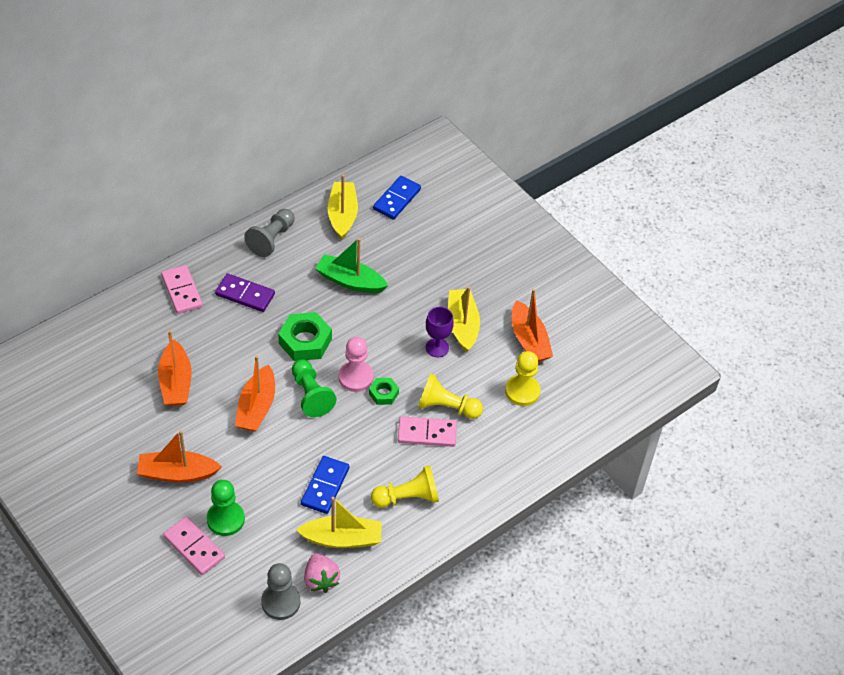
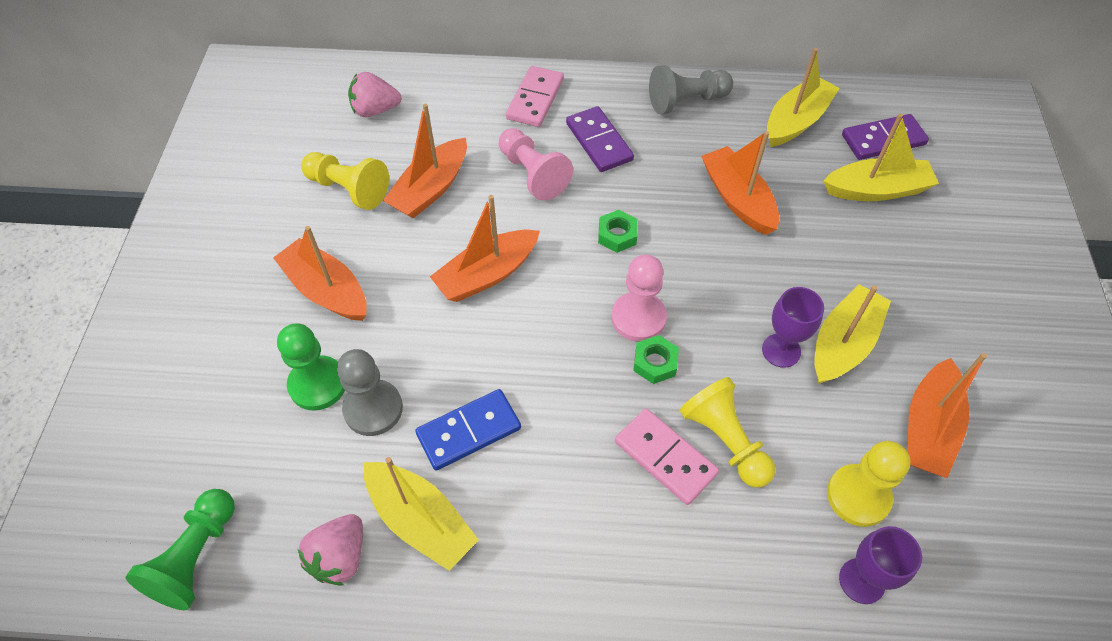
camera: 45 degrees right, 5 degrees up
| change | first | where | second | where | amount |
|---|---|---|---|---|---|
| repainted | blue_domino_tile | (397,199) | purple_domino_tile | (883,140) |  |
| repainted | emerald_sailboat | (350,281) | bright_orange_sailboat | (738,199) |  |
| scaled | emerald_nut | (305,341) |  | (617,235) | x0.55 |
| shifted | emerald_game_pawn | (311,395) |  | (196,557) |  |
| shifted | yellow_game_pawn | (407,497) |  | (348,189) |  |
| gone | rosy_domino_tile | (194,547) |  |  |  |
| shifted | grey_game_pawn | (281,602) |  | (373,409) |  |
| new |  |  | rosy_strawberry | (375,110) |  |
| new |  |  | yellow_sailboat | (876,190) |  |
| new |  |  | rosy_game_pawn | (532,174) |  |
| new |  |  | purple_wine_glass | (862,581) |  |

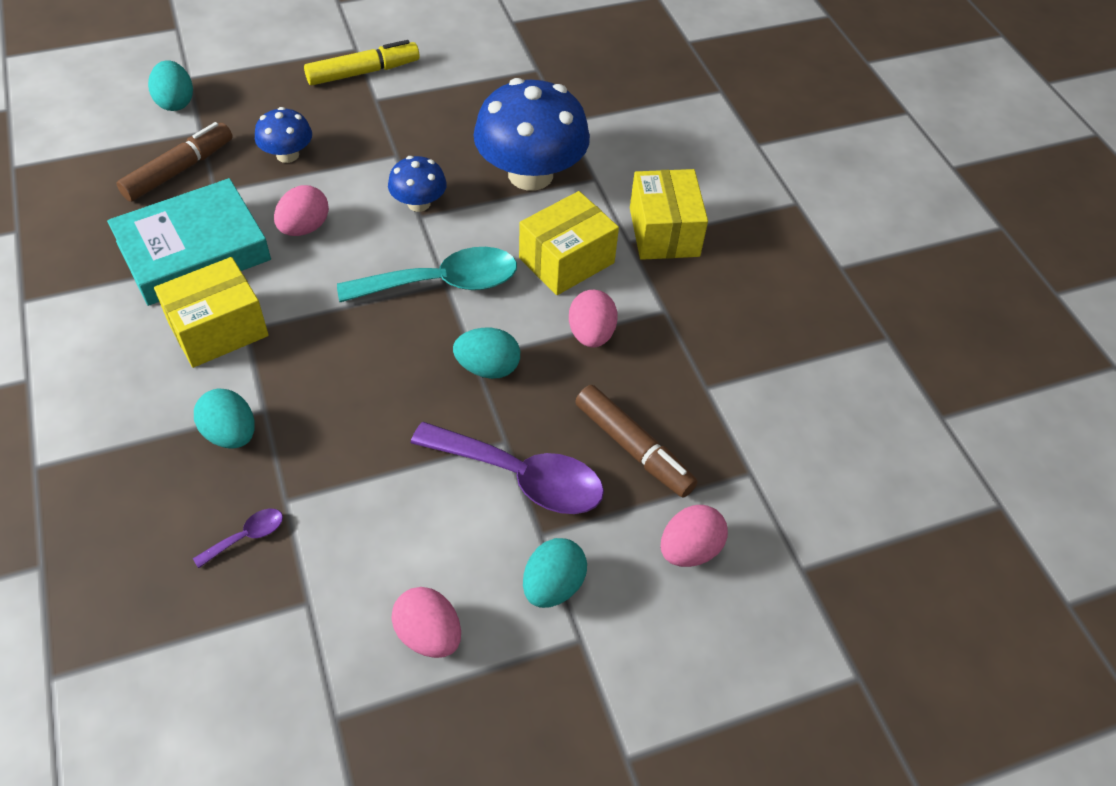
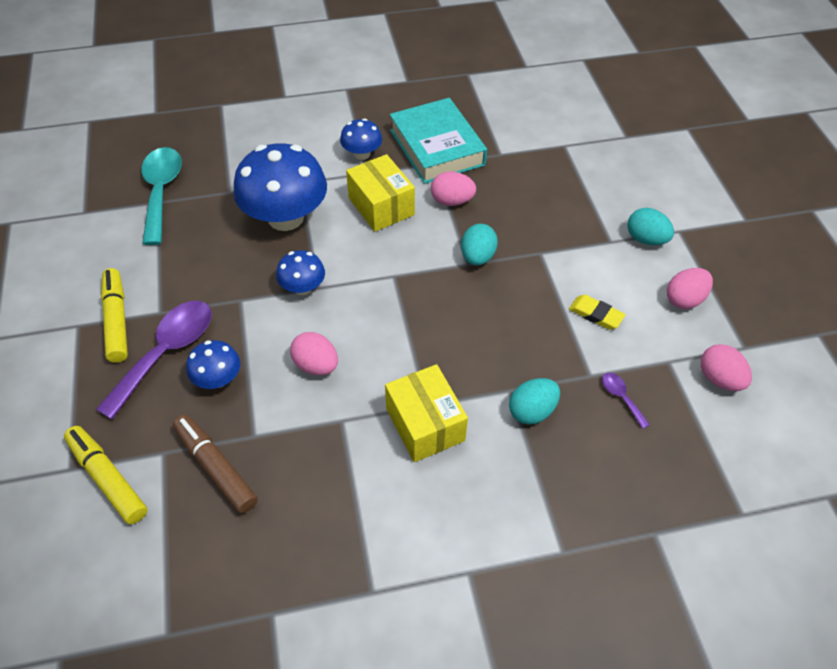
camera: 80 degrees left, 0 degrees up
| change | first | where | second | where | amount |
|---|---|---|---|---|---|
| swapped | aqua_egg_shape | (175,102) | yellow_marker_pen | (108,478) |  |
| swapped | yellow_box | (664,232) | blue_toadstool | (362,154) |  |
| shifted | aqua_hardback | (193,251) |  | (437,147) |  |
| shifted | aqua_spoon | (442,283) |  | (161,192) |  |
| gone | russet_marker_pen | (633,448) |  |  |  |
| shifted | purple_spoon | (521,477) |  | (167,353) |  |
| shifted | rosy_egg_shape | (689,549) |  | (719,379) |  |
| new |  |  | yellow_eraser | (595,314) |  |

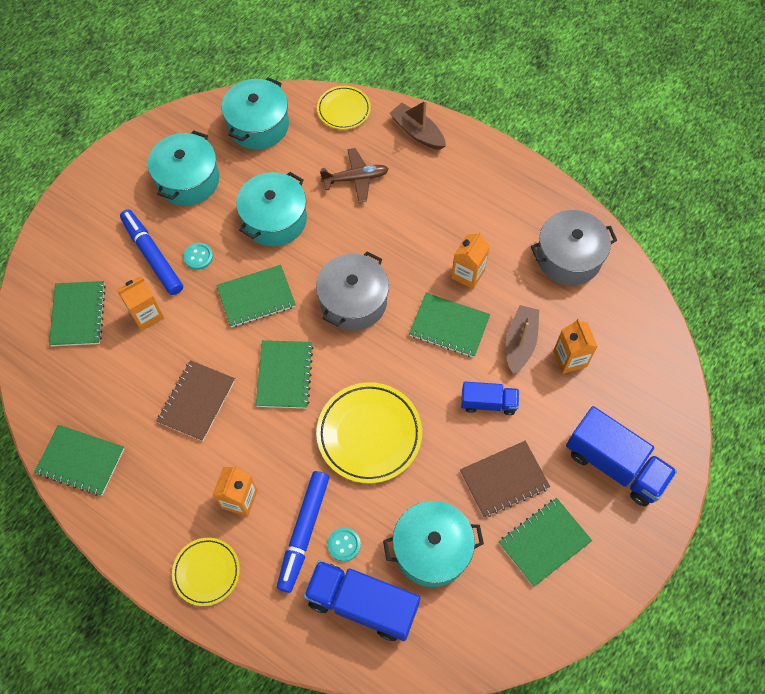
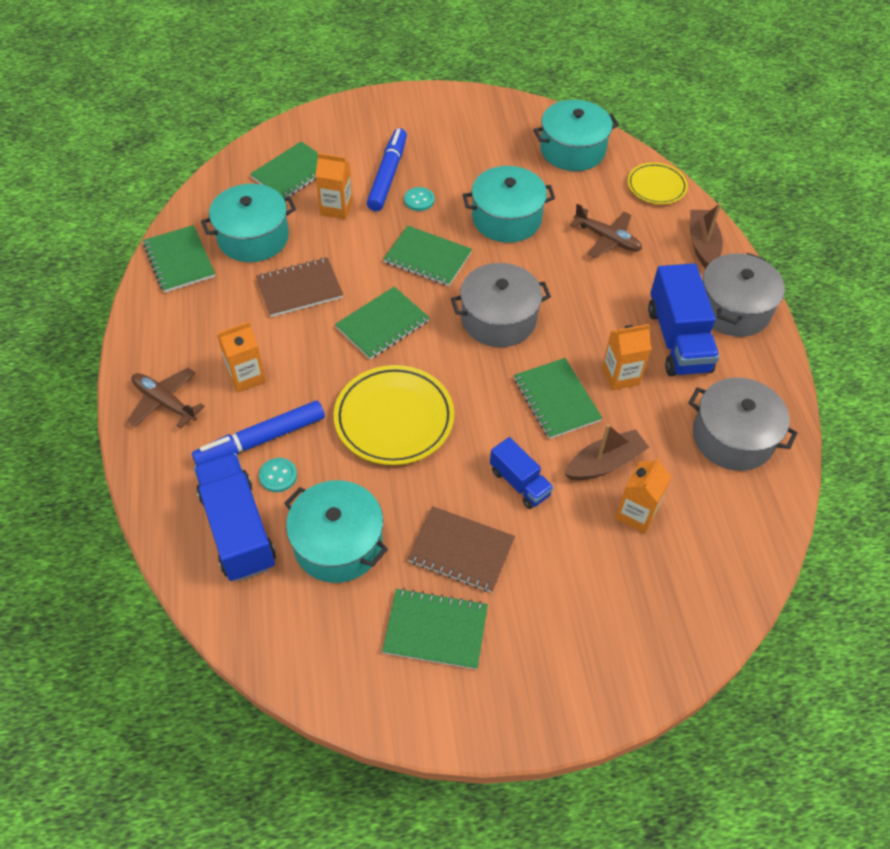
camera: 45 degrees right, 10 degrees down
| change | first | where | second | where | amount |
|---|---|---|---|---|---|
| shifted | aqua_stockpot | (188,180) |  | (253,237) |  |
| shifted | blue_truck | (614,465) |  | (678,340) |  |
| swapped | yellow_flat_dish | (206,572) | russet_toy_plane | (164,402) |  |
| new |  |  | grey_stockpot | (733,309) |  |

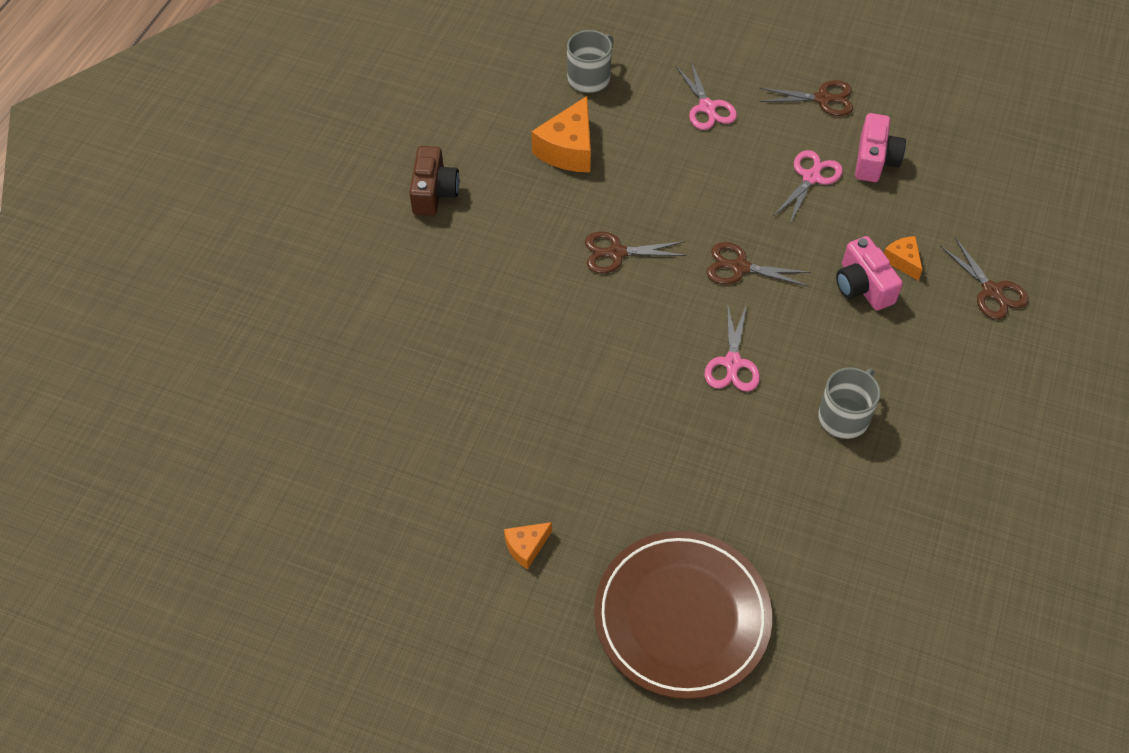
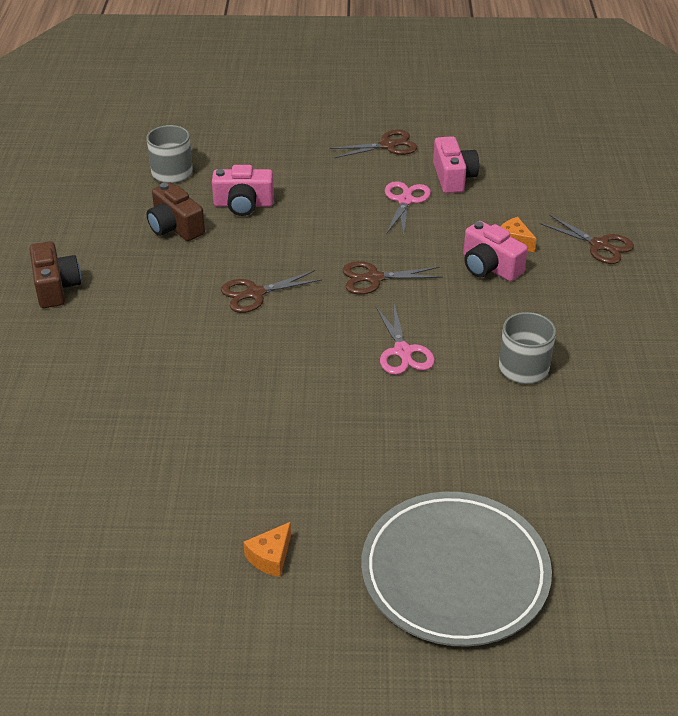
camera: 20 degrees left, 15 degrees down
| change | first | where | second | where | amount |
|---|---|---|---|---|---|
| gone | rosy_pair_of_scissors | (707,107) |  |  |  |
| swapped | bright_orange_cheese_wedge | (568,149) | russet_photo_camera | (175,227) |  |
| repainted | russet_flat_dish | (682,617) | grey_flat_dish | (455,573) |  |
| new |  |  | rosy_photo_camera | (243,204) |  |

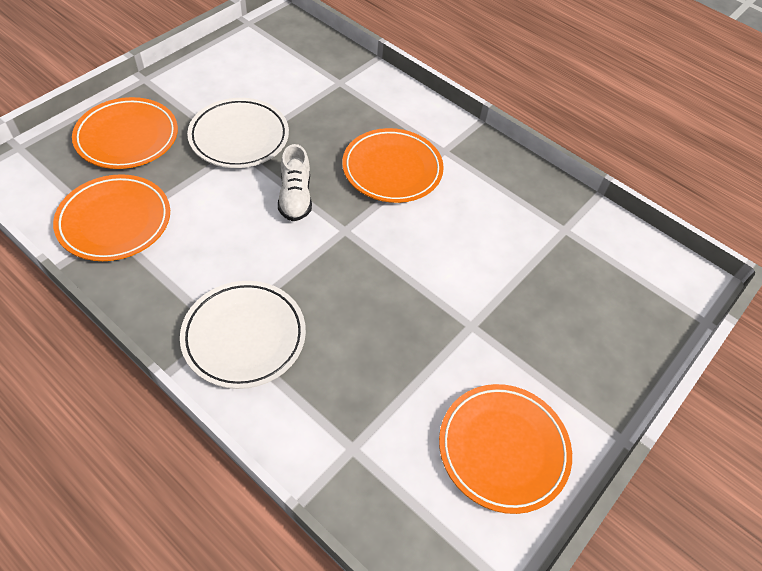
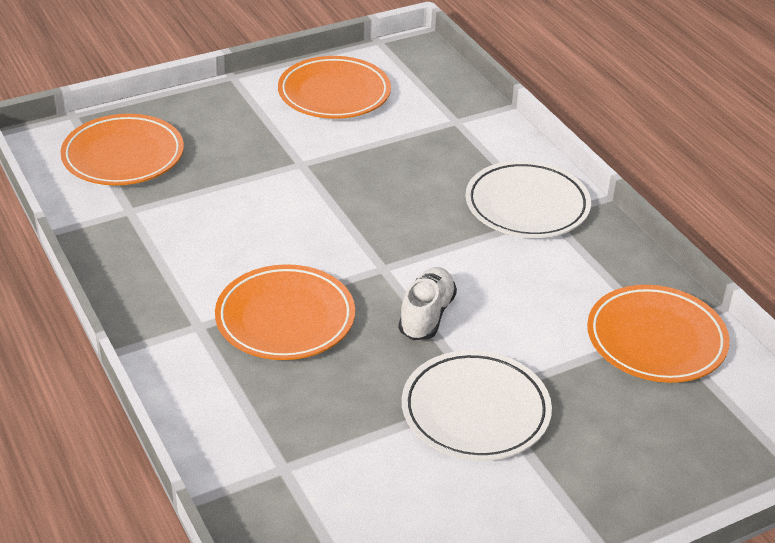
camera: 155 degrees left, 15 degrees down
| change | first | where | second | where | amount |
|---|---|---|---|---|---|
| shifted | bright_orange_flat_dish | (127,137) |  | (123,156) |  |

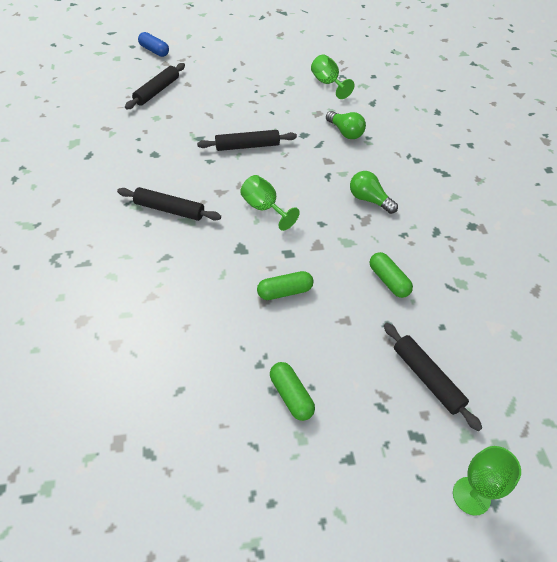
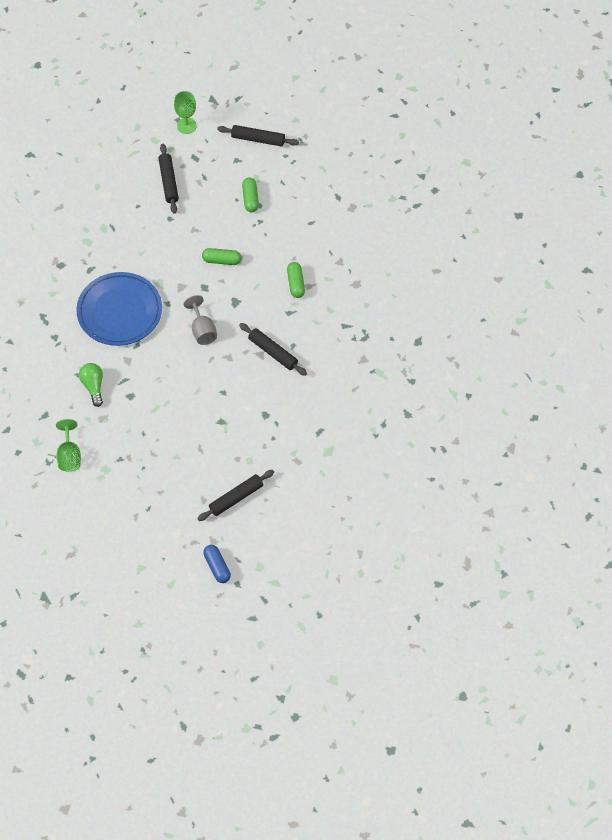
camera: 155 degrees left, 10 degrees up
| change | first | where | second | where | amount |
|---|---|---|---|---|---|
| shifted | black_pastry_roller | (247,146) |  | (258,139) |  |
| swapped | emerald_lightbulb | (369,200) | blue_flat_dish | (119,311) |  |
| repainted | emerald_wine_glass | (264,208) | grey_wine_glass | (202,330) |  |
| shifted | emerald_pill_shape | (388,281) |  | (296,283) |  |

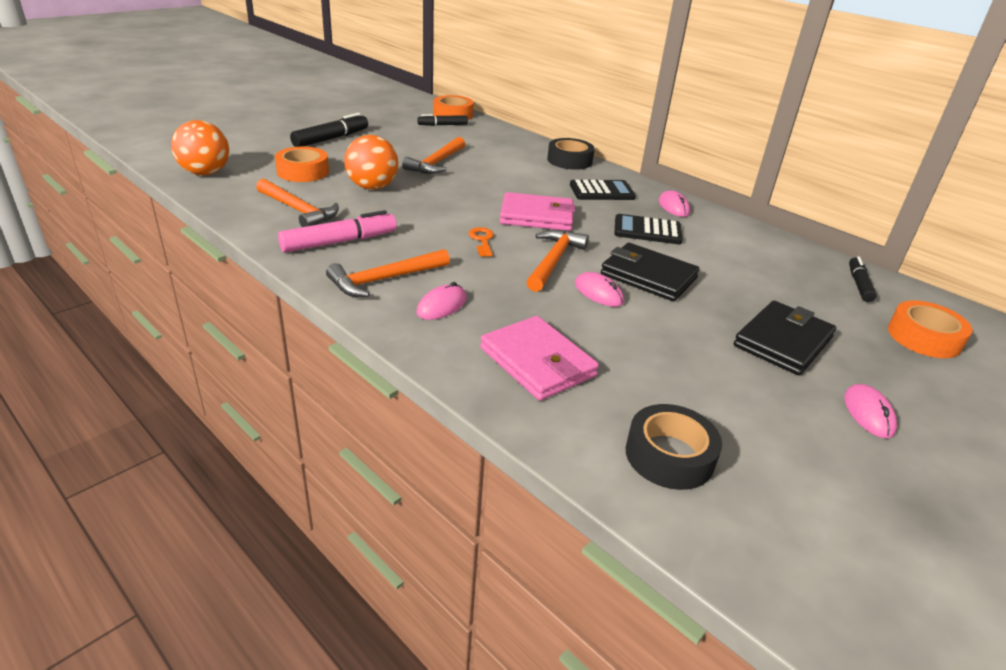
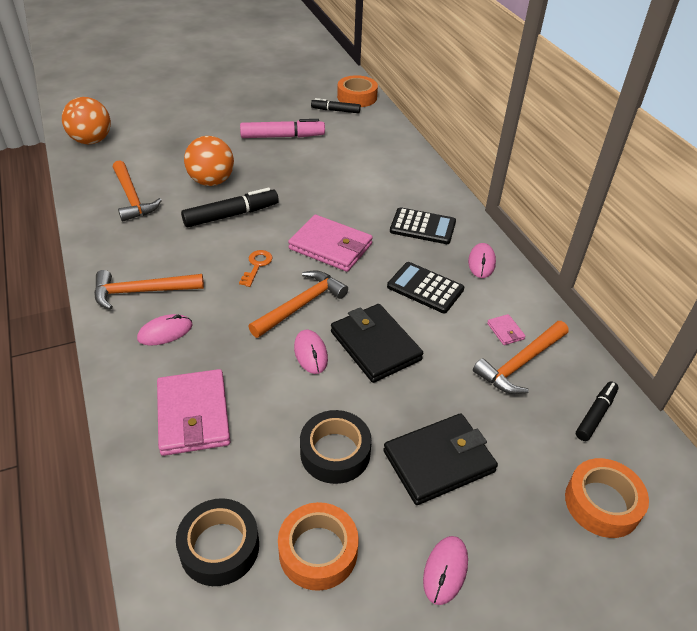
camera: 25 degrees right, 10 degrees up
| change | first | where | second | where | amount |
|---|---|---|---|---|---|
| shifted | black_marker_pen | (331,139) |  | (231,215) |  |
| shifted | bright_orange_hammer | (436,163) |  | (520,363) |  |
| shifted | black_tape | (569,160) |  | (335,452) |  |
| shifted | bright_orange_tape | (303,172) |  | (318,551) |  |
| shifted | rosy_marker_pen | (339,242) |  | (282,136) |  |
| new |  |  | rosy_card_wallet | (505,331) |  |

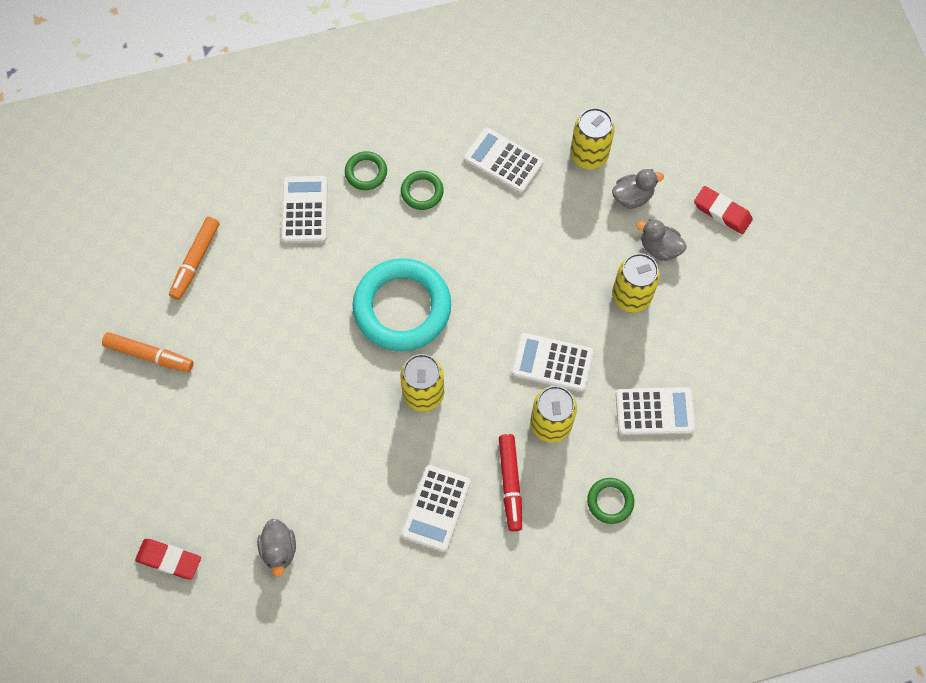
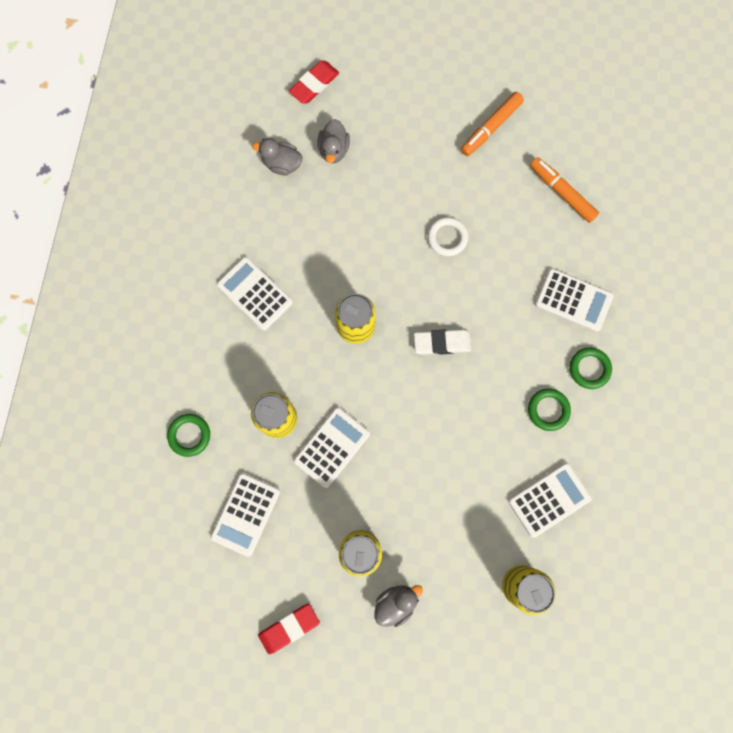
camera: 115 degrees right, 10 degrees up
| change | first | where | second | where | amount |
|---|---|---|---|---|---|
| shifted | grey_rubber_duck | (632,197) |  | (334,150) |  |
| shifted | red_eraser | (722,212) |  | (289,627) |  |
| swapped | aqua_torus | (402,308) | snow-white_eraser | (442,343) |  |
| gone | red_marker_pen | (510,484) |  |  |  |
| new |  |  | snow-white_torus | (447,238) |  |

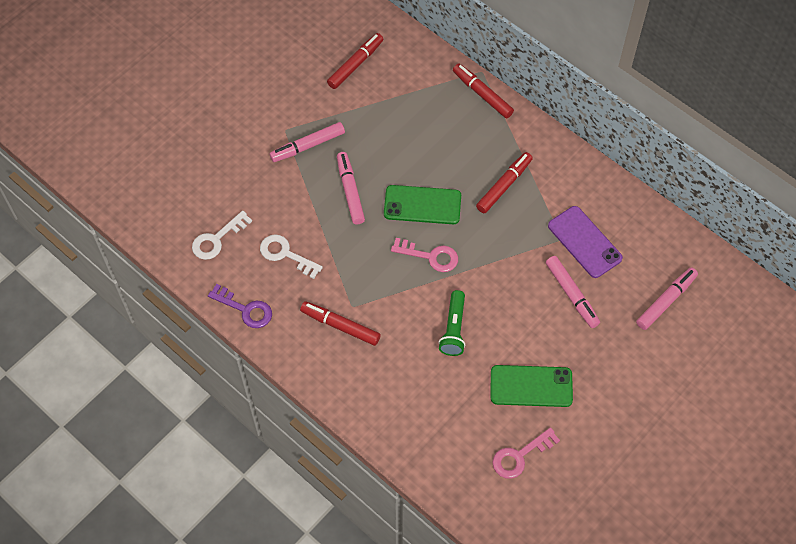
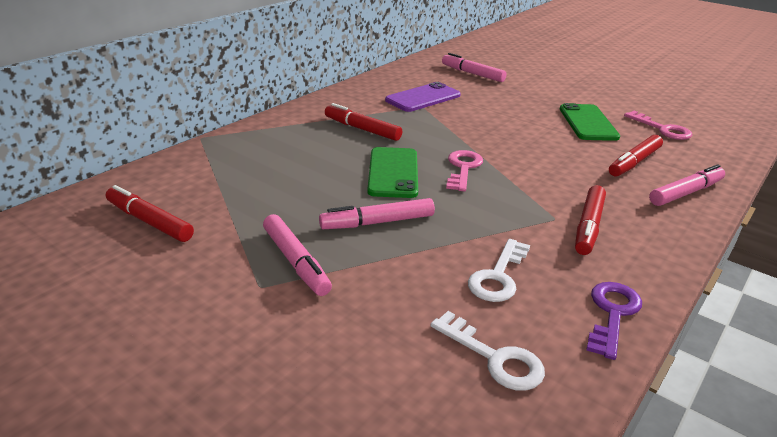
camera: 95 degrees left, 30 degrees down
| change | first | where | second | where | amount |
|---|---|---|---|---|---|
| shifted | red_marker_pen | (482,94) |  | (634,162) |  |
| shifted | rosy_marker_pen | (571,294) |  | (685,193) |  |
| gone | emerald_flashlight | (453,329) |  |  |  |

